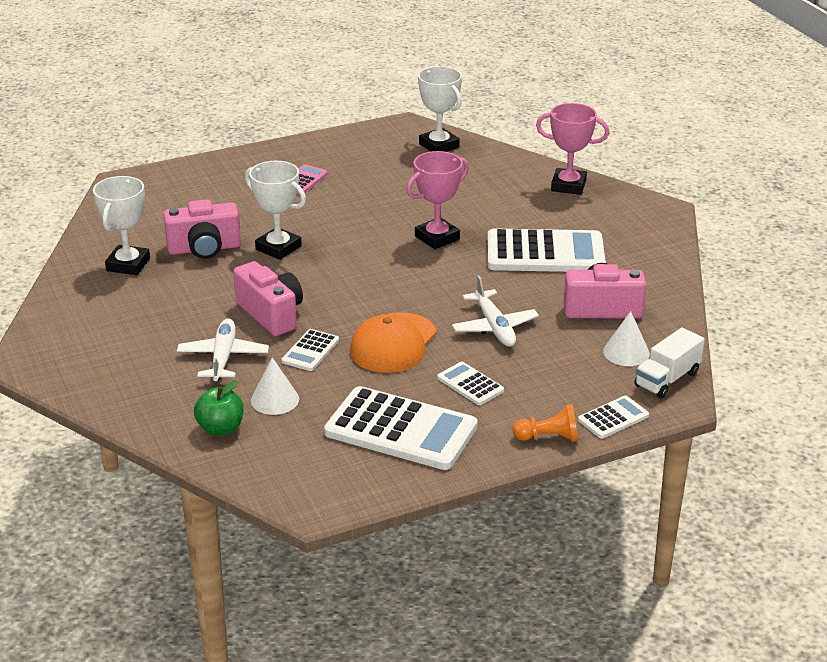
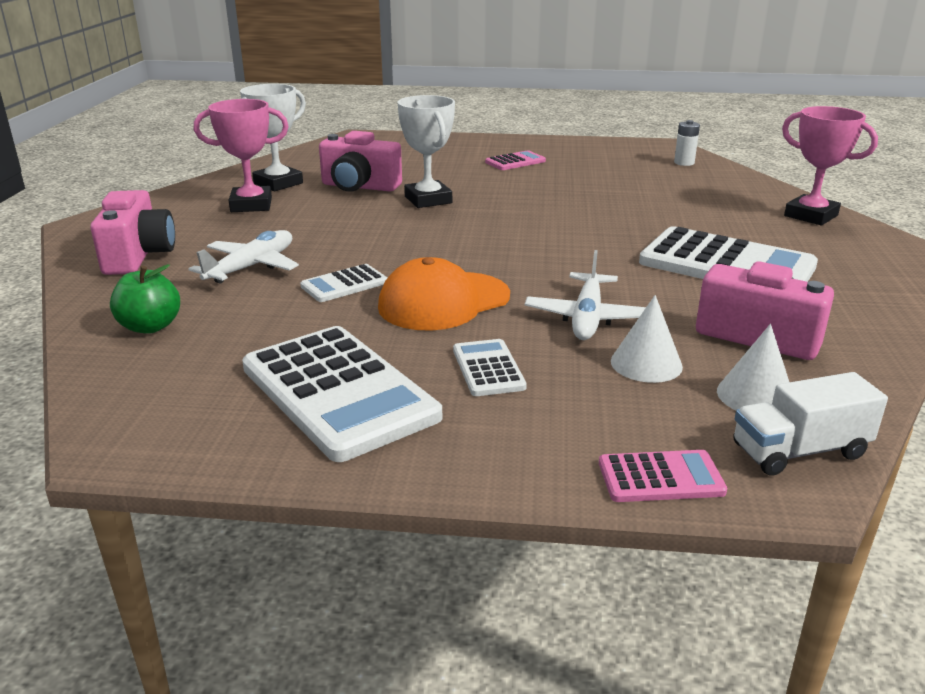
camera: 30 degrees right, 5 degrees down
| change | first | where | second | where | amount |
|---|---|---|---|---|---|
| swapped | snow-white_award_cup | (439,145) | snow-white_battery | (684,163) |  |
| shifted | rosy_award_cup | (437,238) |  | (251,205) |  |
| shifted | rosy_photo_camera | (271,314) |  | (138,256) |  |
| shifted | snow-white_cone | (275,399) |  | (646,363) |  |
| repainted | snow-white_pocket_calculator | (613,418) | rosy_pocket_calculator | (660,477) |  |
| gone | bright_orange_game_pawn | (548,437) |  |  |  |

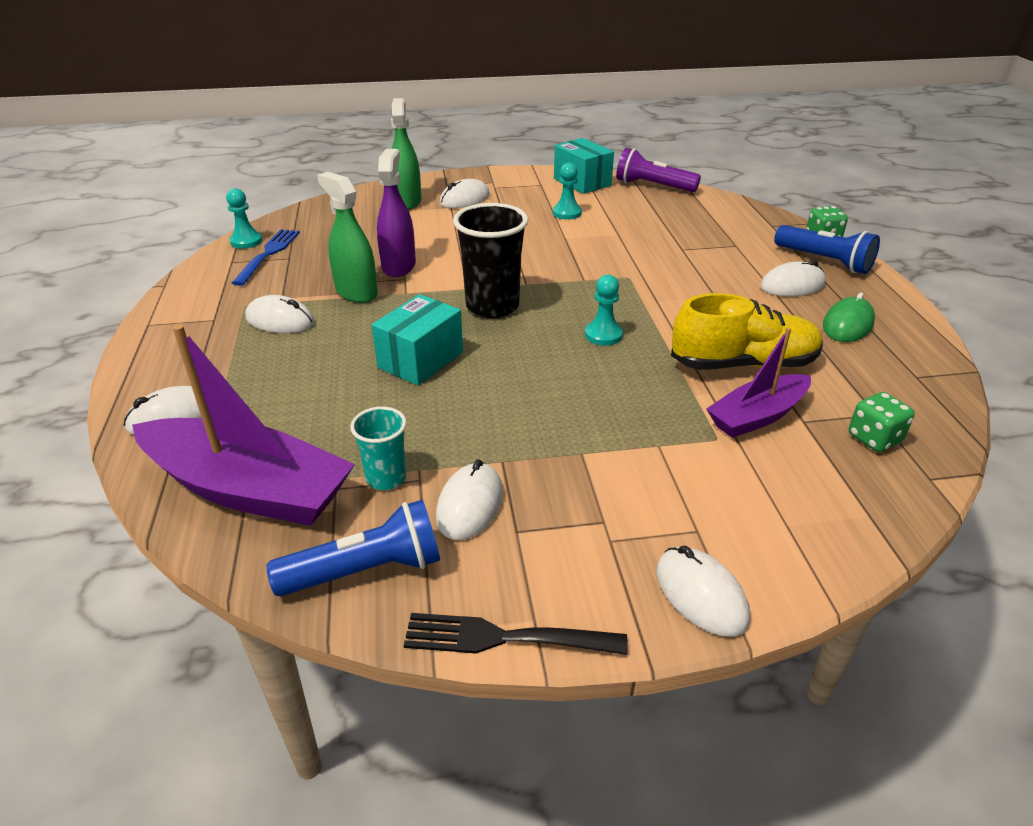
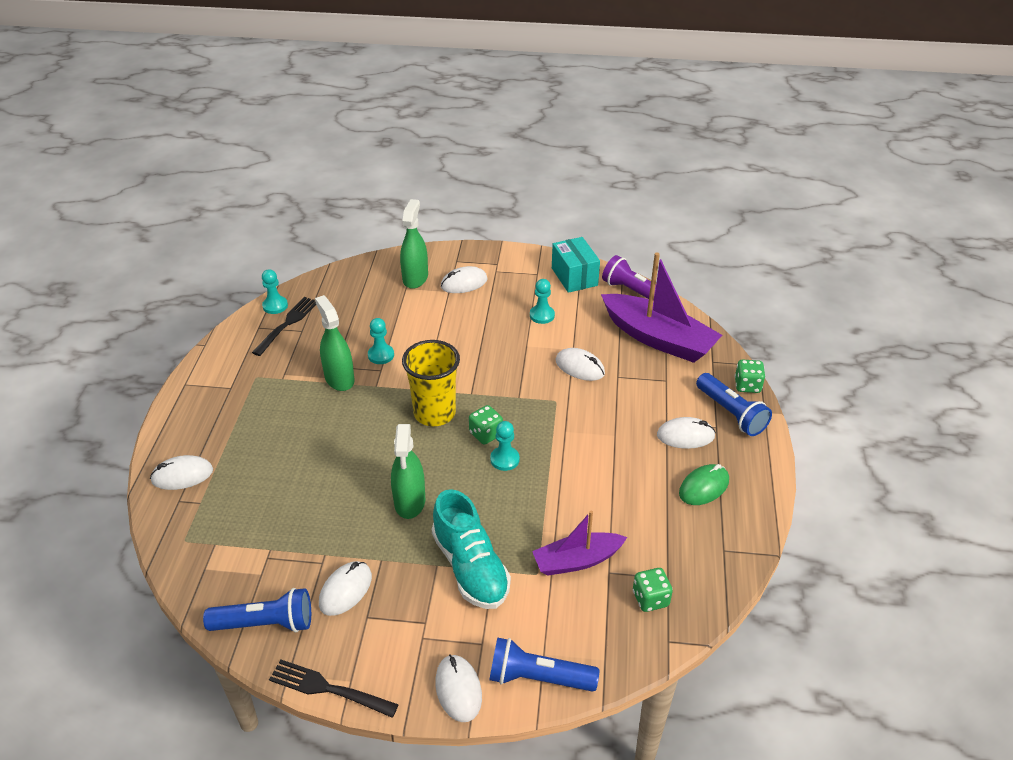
camera: 15 degrees right, 5 degrees up
| change | first | where | second | where | amount |
|---|---|---|---|---|---|
| swapped | purple_sprayer | (398,266) | aqua_game_pawn | (381,355) |  |
| repainted | black_beaker | (492,306) | yellow_beaker | (434,413) |  |
| repainted | blue_dinner_fork | (268,255) | black_dinner_fork | (287,324) |  |
| gone | yellow_lace-up_shoe | (743,364) |  |  |  |
| gone | aqua_box | (420,360) |  |  |  |
| shifted | snow-white_mouse | (280,320) |  | (580,367) |  |
| shifted | purple_sailboat | (248,489) |  | (658,338) |  |
| gone | aqua_beaker | (386,478) |  |  |  |
| new |  |  | emerald_game_die | (486,434) |  |
| new |  |  | emerald_sprayer | (410,501) |  |
| new |  |  | aqua_lace-up_shoe | (470,567) |  |
| new |  |  | blue_flashlight | (538,678) |  |

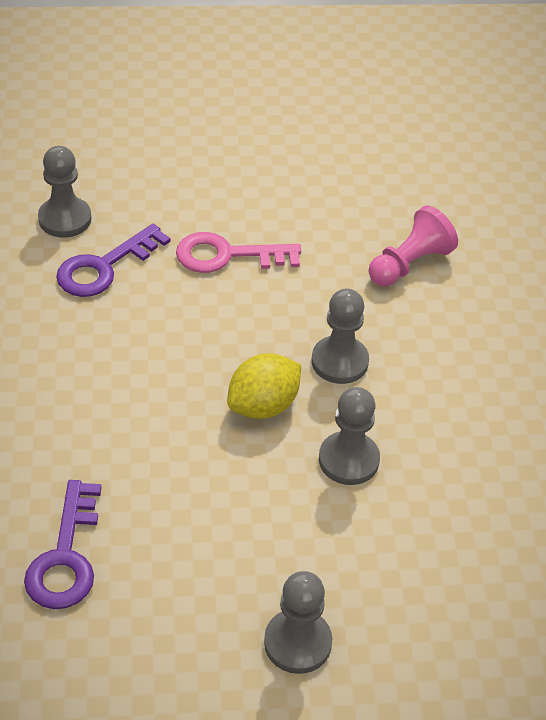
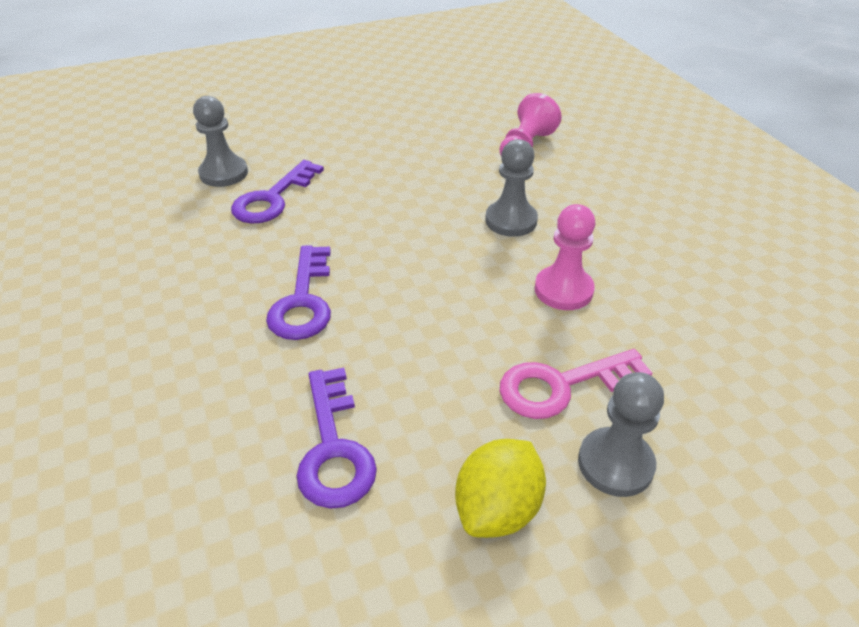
camera: 15 degrees left, 5 degrees down
| change | first | where | second | where | amount |
|---|---|---|---|---|---|
| shifted | rosy_key | (228,255) |  | (561,385) |  |
| shifted | yellow_toy_lemon | (263,406) |  | (497,508) |  |
| repainted | grey_game_pawn | (348,460) | rosy_game_pawn | (563,290) |  |
| new |  |  | purple_key | (303,301) |  |

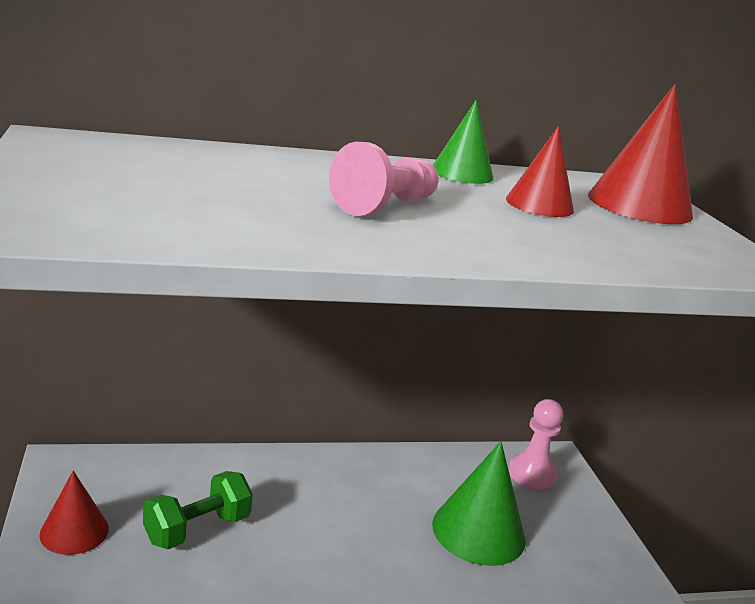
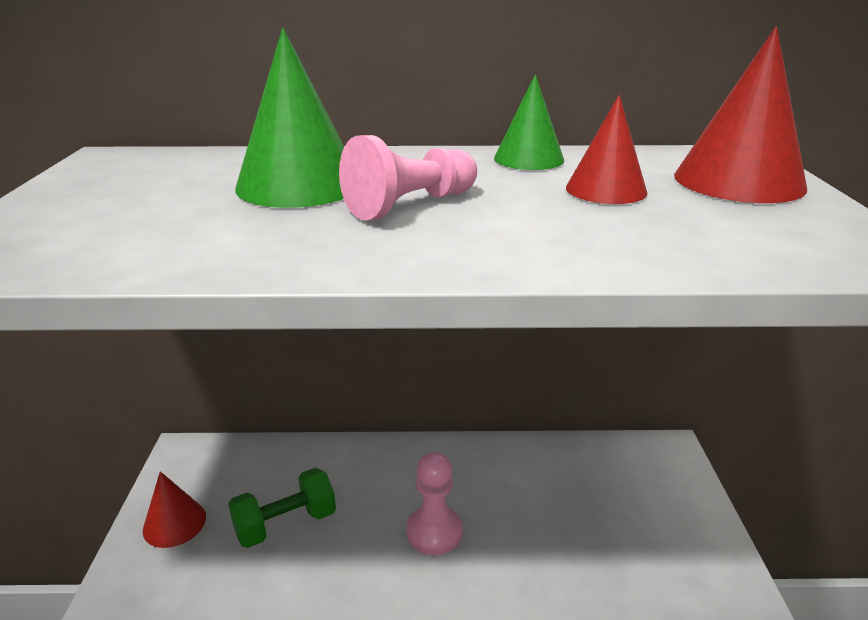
camera: 15 degrees right, 5 degrees up
| change | first | where | second | where | amount |
|---|---|---|---|---|---|
| shifted | rosy_game_pawn | (532,473) |  | (434,532) |  |
| shifted | emerald_cone | (478,531) |  | (299,185) |  |

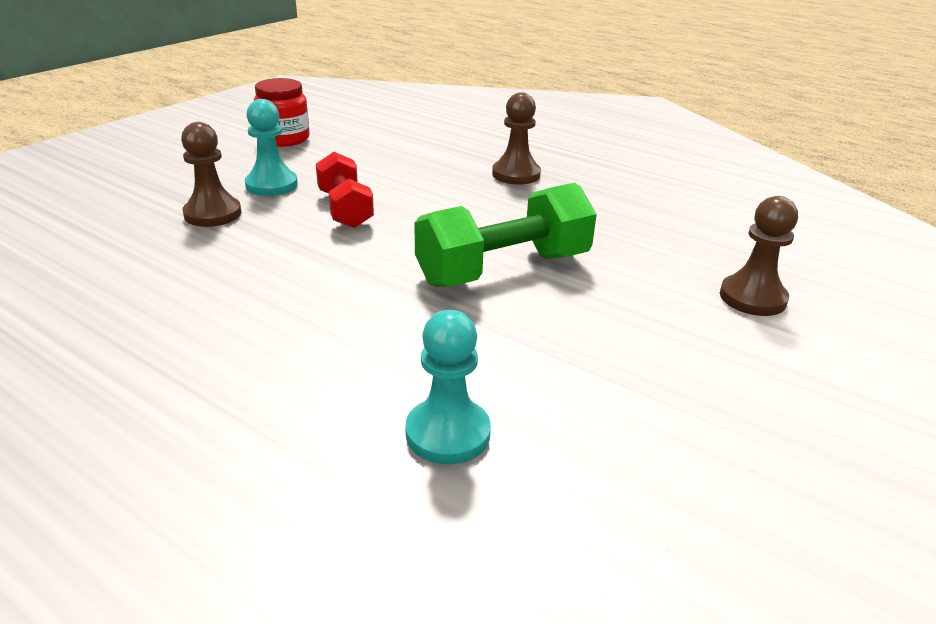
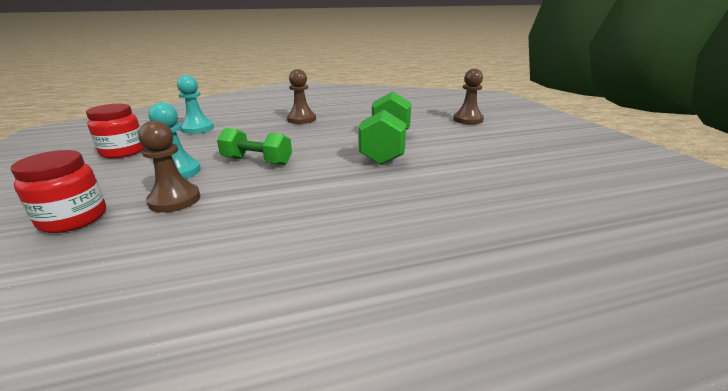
camera: 50 degrees left, 5 degrees down
| change | first | where | second | where | amount |
|---|---|---|---|---|---|
| repainted | red_free_weight | (345,209) | emerald_free_weight | (257,161) |  |
| shifted | aqua_game_pawn | (448,433) |  | (197,128) |  |
| new |  |  | red_preserve_jar | (73,219) |  |

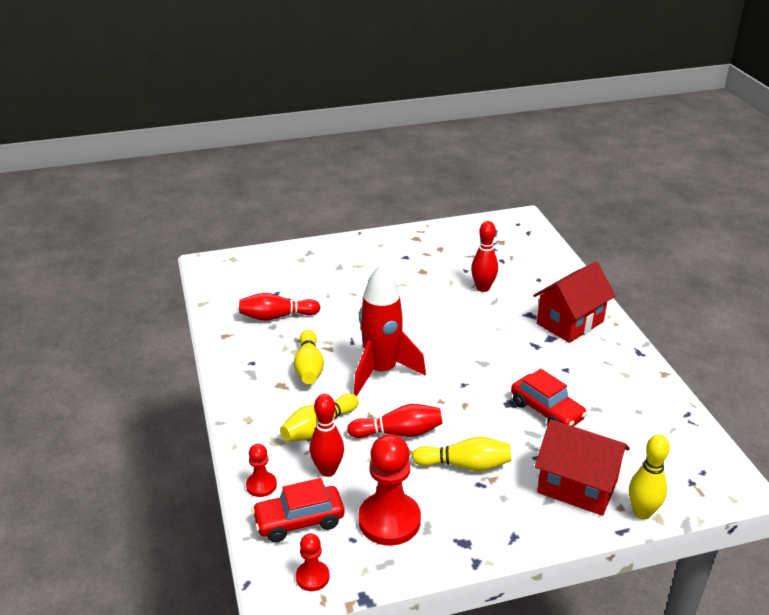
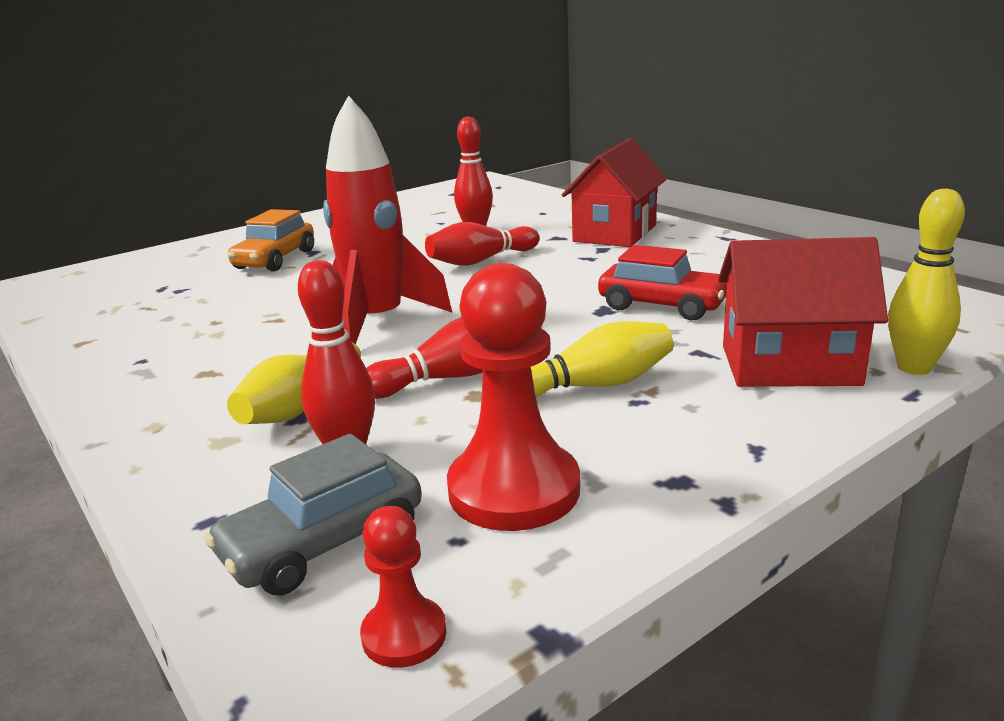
camera: 20 degrees left, 10 degrees down
| change | first | where | second | where | amount |
|---|---|---|---|---|---|
| shifted | red_tenpin | (277,317) |  | (481,261) |  |
| gone | yellow_tenpin | (309,367) |  |  |  |
| gone | red_game_pawn | (261,485) |  |  |  |
| repainted | red_toy_car | (299,521) | grey_toy_car | (324,543) |  |
| new |  |  | bright_orange_toy_car | (275,260) |  |

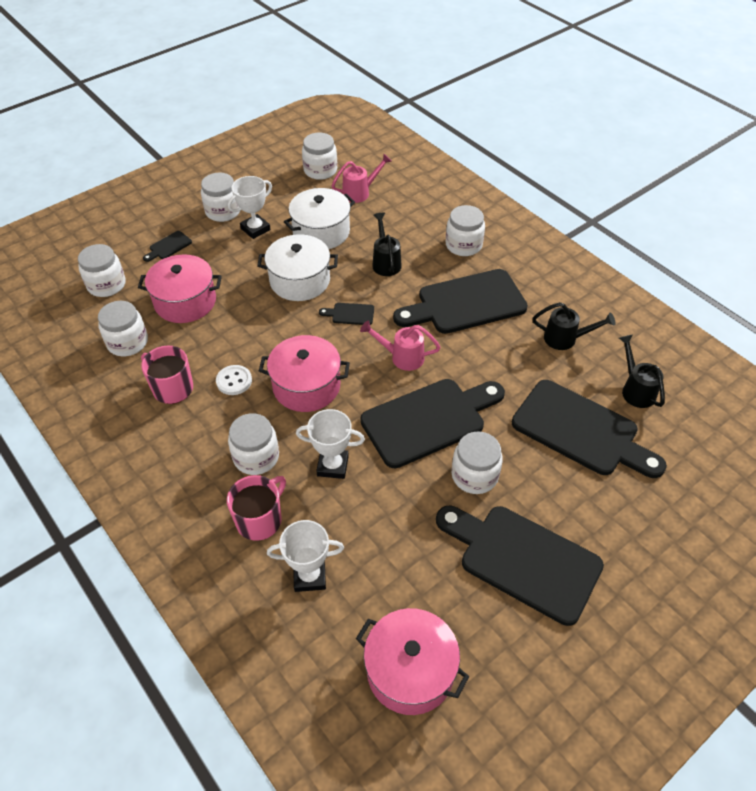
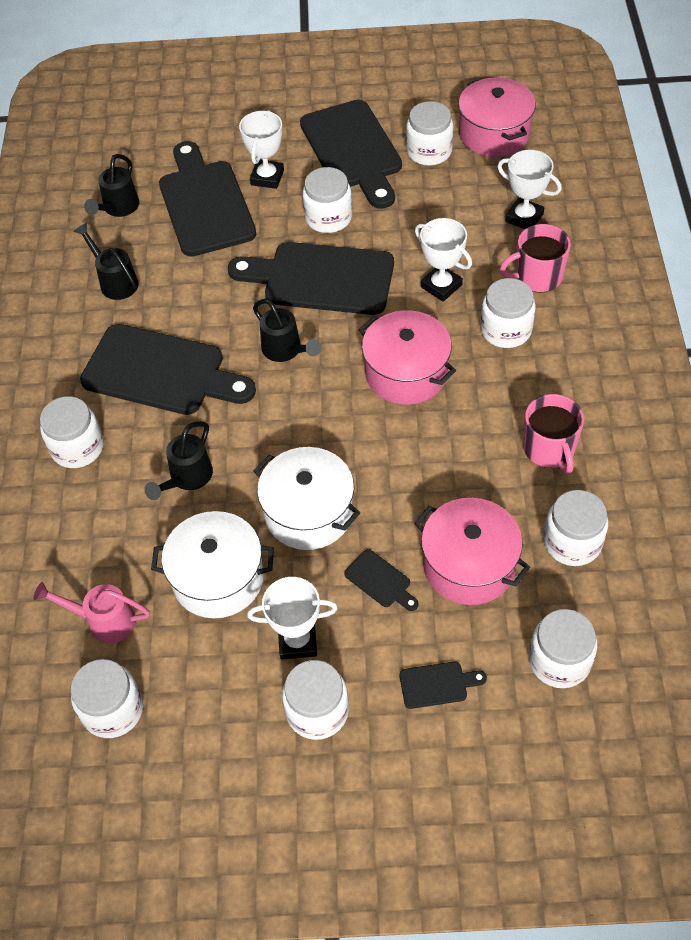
camera: 140 degrees left, 5 degrees up
| change | first | where | second | where | amount |
|---|---|---|---|---|---|
| shifted | black_chopping_board | (350,314) |  | (380,581) |  |
| repainted | rosy_sprinkling_can | (402,357) | black_sprinkling_can | (285,350) |  |
| gone | snow-white_button | (234,381) |  |  |  |
| new |  |  | snow-white_preserve_jar | (429,151) |  |
| new |  |  | snow-white_award_cup | (267,177) |  |

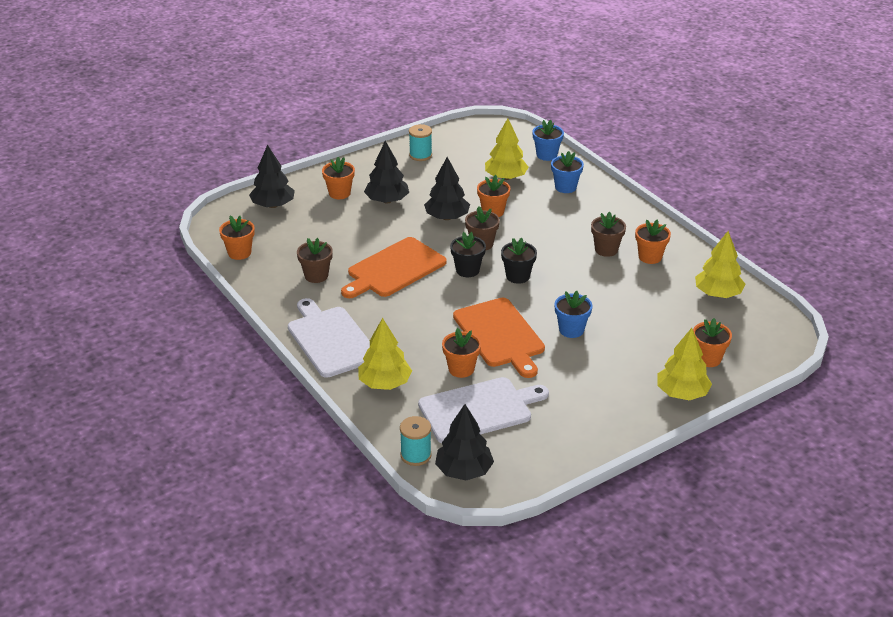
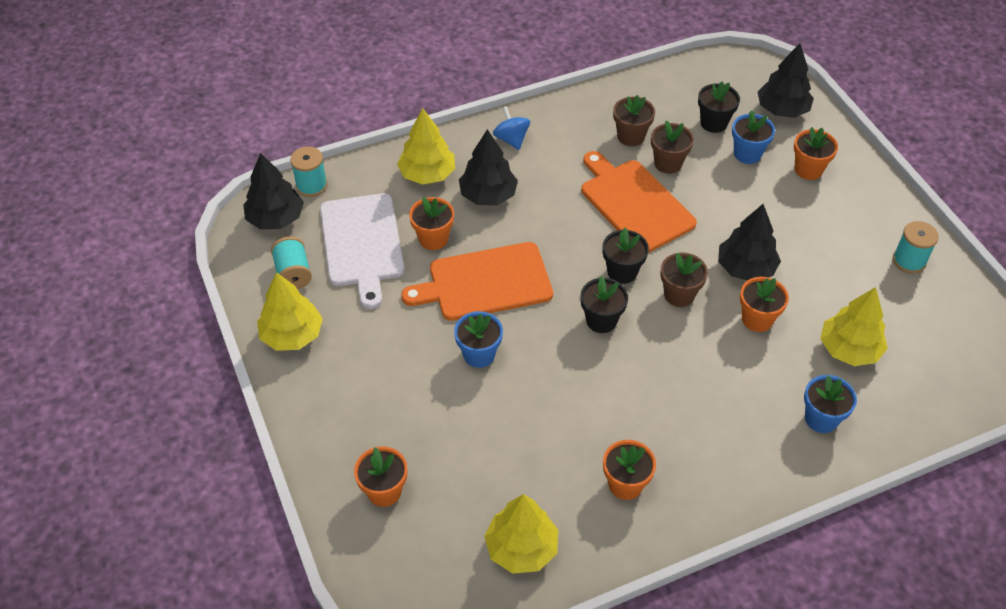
camera: 100 degrees right, 15 degrees up
| change | first | where | second | where | amount |
|---|---|---|---|---|---|
| shifted | blue_plant_pot | (546,155) |  | (747,154) |  |
| shifted | black_fir_tree | (387,200) |  | (488,195) |  |
| shifted | russet_plant_pot | (606,250) |  | (668,163) |  |
| gone | bright_orange_plant_pot | (239,253) |  |  |  |
| swapped | snow-white_chopping_board | (330,339) | blue_spinning_top | (511,139) |  |
| shifted | yellow_fir_tree | (682,393) |  | (292,335) |  |
| new |  |  | black_plant_pot | (714,123) |  |
| new |  |  | aqua_bobbin | (293,273) |  |

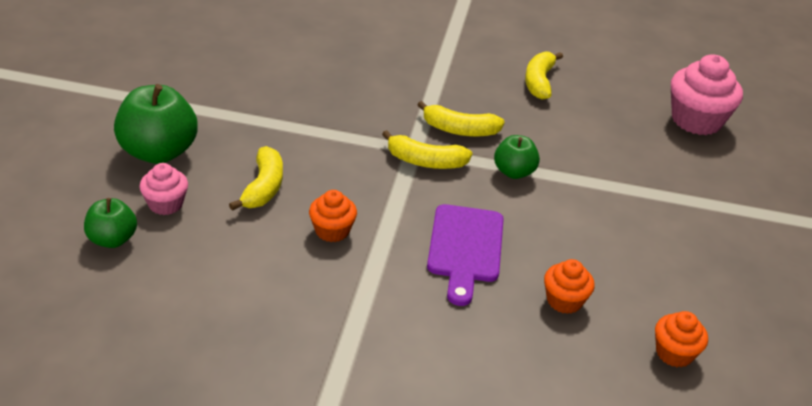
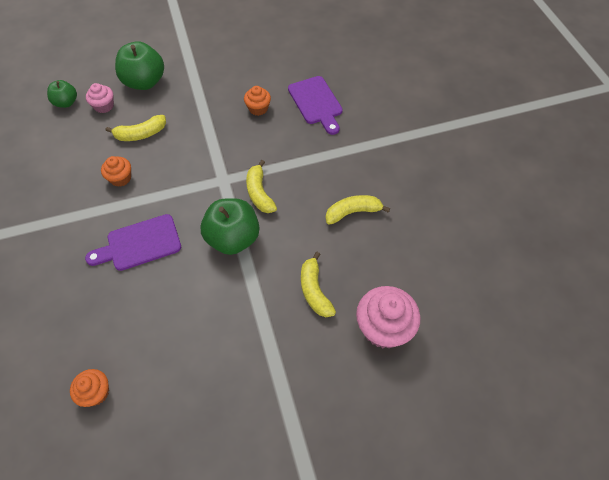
camera: 65 degrees right, 20 degrees up
| change | first | where | second | where | amount |
|---|---|---|---|---|---|
| shifted | yellow_banana | (425,162) |  | (314,290) |  |
| scaled | emerald_apple_fruit | (514,172) |  | (233,238) | x1.75 |
| shifted | bright_orange_fairy_cake | (564,301) |  | (258,108) |  |
| new |  |  | purple_chopping_board | (316,103) |  |

